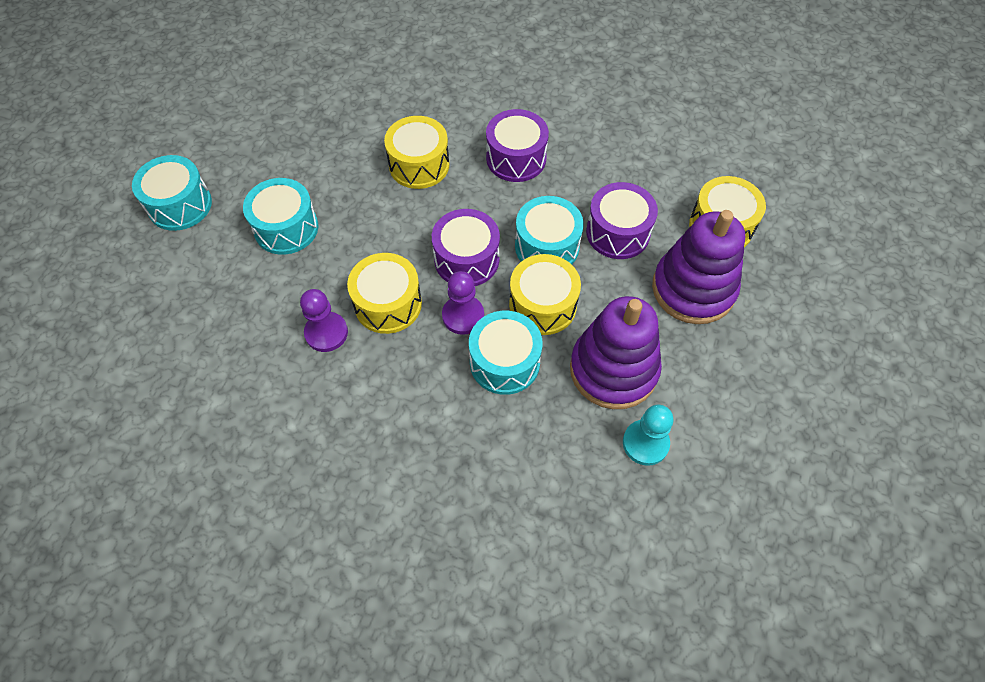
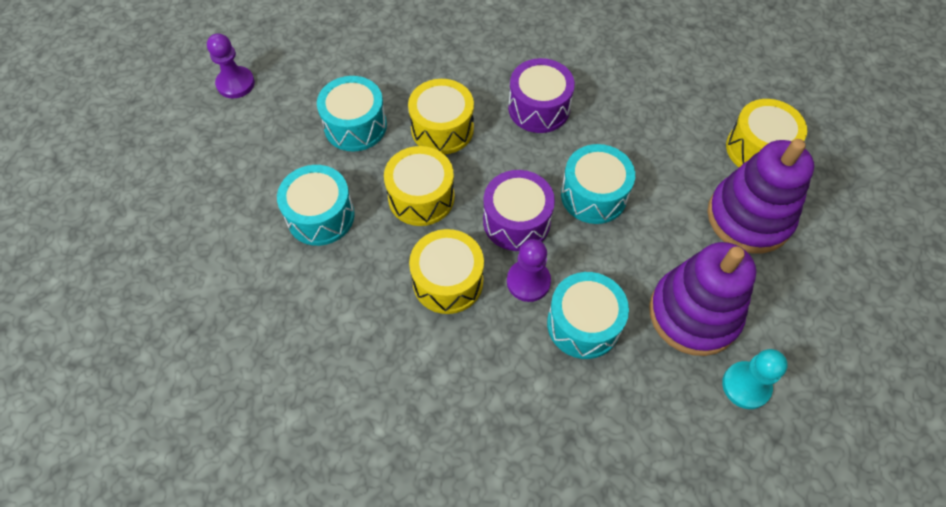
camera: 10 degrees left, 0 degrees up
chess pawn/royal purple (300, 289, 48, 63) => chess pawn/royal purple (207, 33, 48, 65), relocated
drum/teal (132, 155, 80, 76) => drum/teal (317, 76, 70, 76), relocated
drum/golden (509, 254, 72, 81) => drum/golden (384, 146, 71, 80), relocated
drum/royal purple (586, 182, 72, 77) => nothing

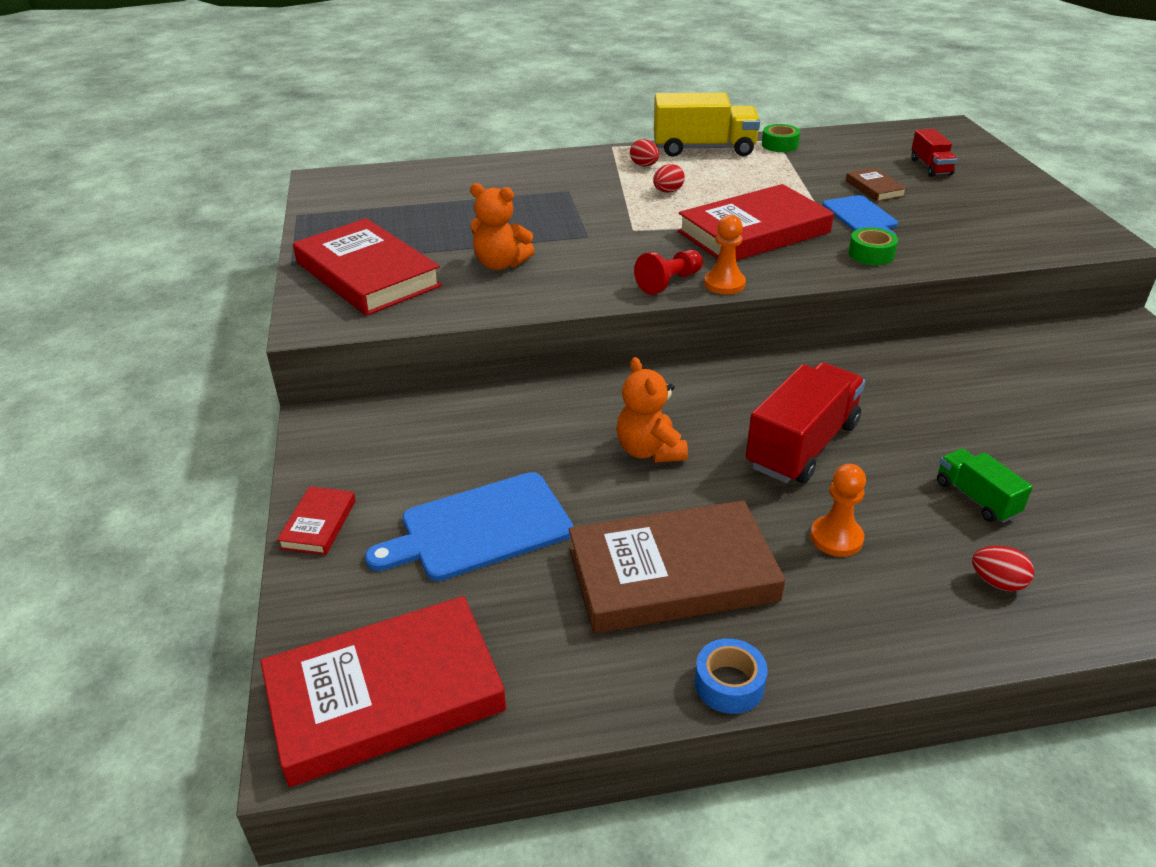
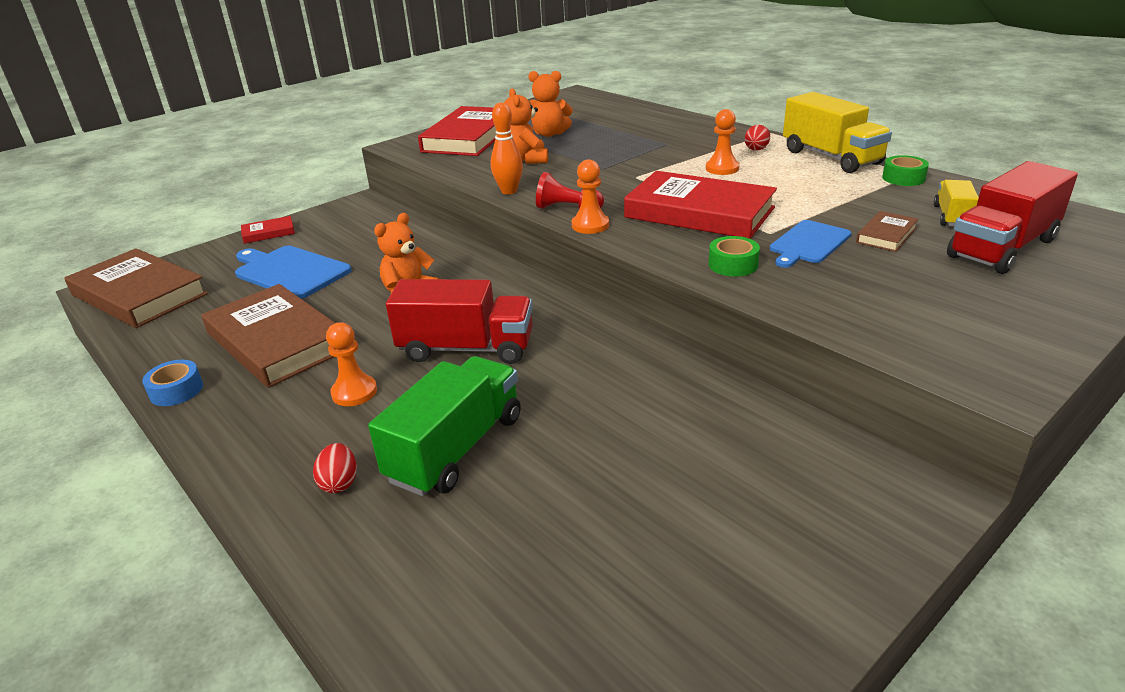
camera: 60 degrees right, 5 degrees down
book/scarlet (260, 596, 246, 191) => book/dark brown (64, 248, 144, 80)
truck/green (937, 448, 96, 75) => truck/green (368, 356, 153, 140), x1.85
nothing => tenpin/orange (491, 103, 32, 91)
nothing => teddy bear/orange (528, 71, 45, 66)
toy egg/scarlet (653, 164, 32, 29) => chess pawn/orange (706, 109, 33, 66)
nothing => truck/golden (934, 180, 45, 46)
truck/scarlet (911, 129, 46, 48) => truck/scarlet (947, 161, 131, 113), x1.85

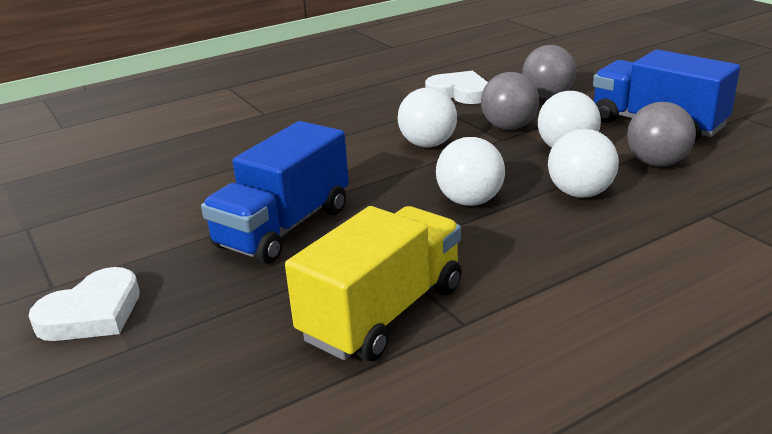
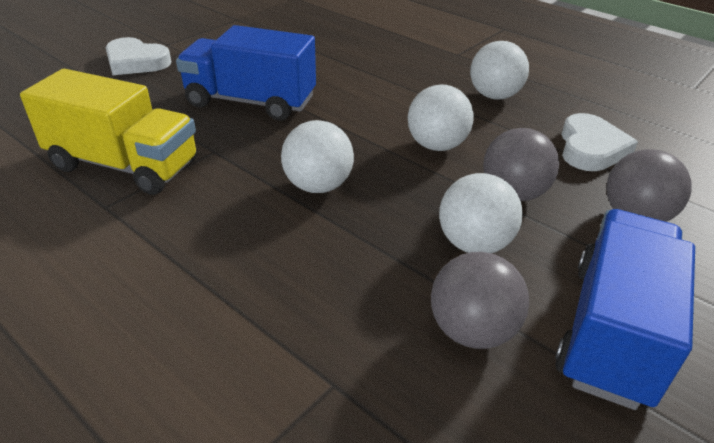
camera: 70 degrees right, 10 degrees up
sphere/white (548, 129, 71, 69) => sphere/white (470, 41, 59, 59), relocated

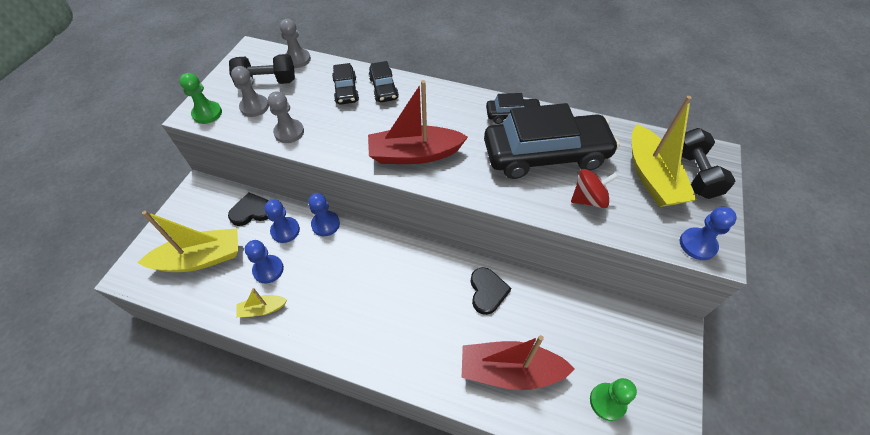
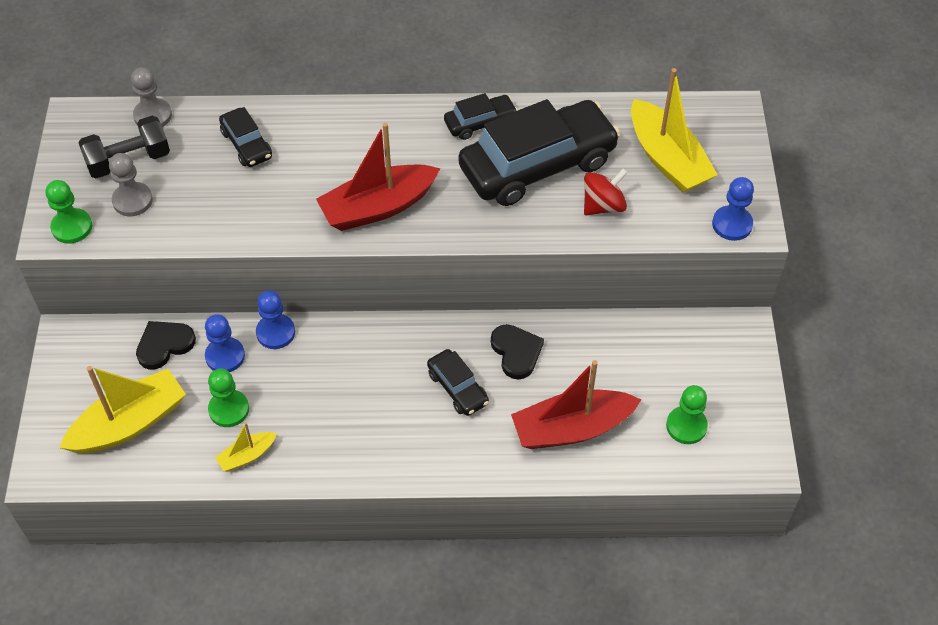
camera: 20 degrees left, 0 degrees up
chess pawn/cobalt (245, 240, 39, 44) => chess pawn/green (208, 368, 41, 59)
car/black (369, 61, 30, 41) => car/black (427, 349, 62, 67), relocated
chess pawn/grey (268, 91, 36, 52) => nothing
hand weight/black (682, 128, 54, 71) => nothing

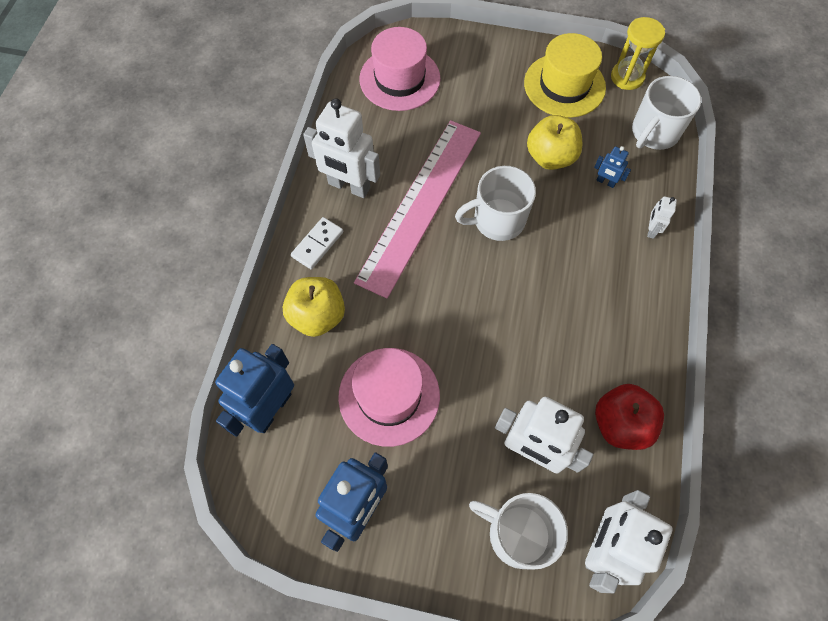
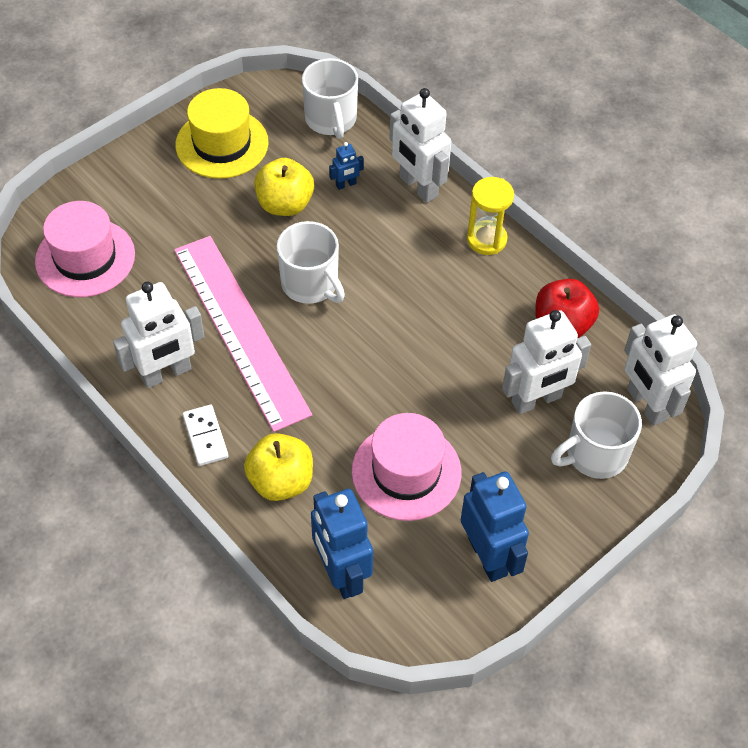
camera: 55 degrees left, 10 degrees down
mug/white (455, 166, 81, 75) => mug/white (277, 221, 68, 83), 60 degrees counterclockwise
robot figure/white (647, 196, 30, 43) => robot figure/white (390, 88, 61, 115), x2.21
sand timer/golden (611, 17, 54, 73) => sand timer/golden (467, 177, 47, 78), relocated

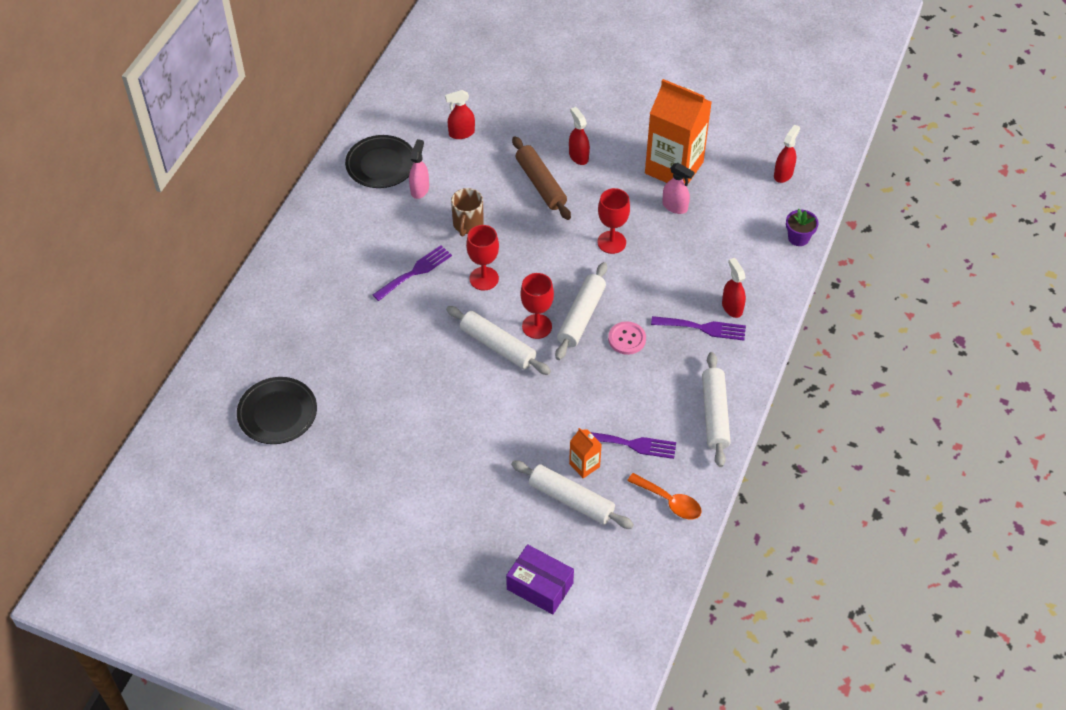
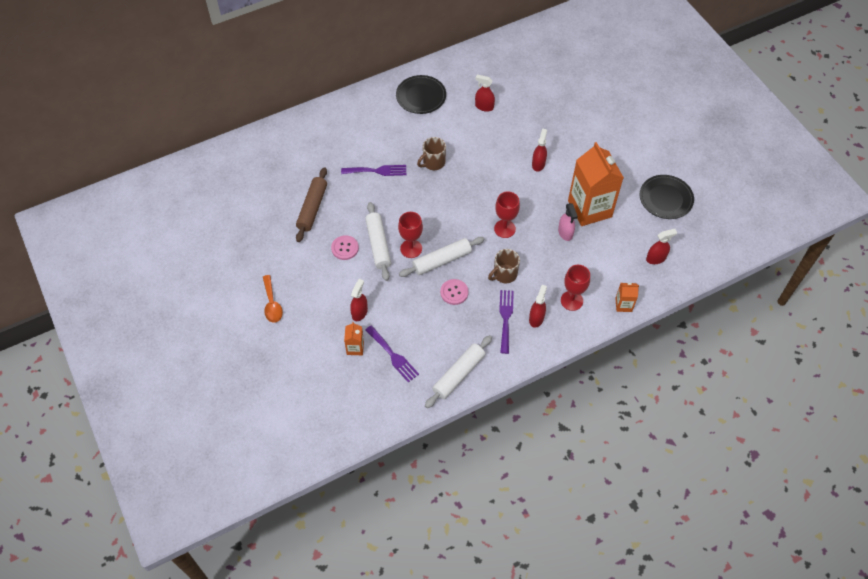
camera: 40 degrees right, 5 degrees up
teaspoon/orange (627, 473, 75, 46) => teaspoon/orange (263, 275, 20, 48), relocated
dough roller/dark brown (512, 136, 59, 84) => dough roller/dark brown (296, 167, 31, 75), relocated
nothing => sewing button/pink (331, 235, 28, 25)
nothing => sprayer/scarlet (350, 279, 18, 42)
nothing => mug/dark brown (488, 249, 32, 34)
dinner fork/royal purple (651, 316, 95, 25) => dinner fork/royal purple (499, 290, 15, 64), 135 degrees counterclockwise
goblet/scarlet (466, 225, 33, 65) => goblet/scarlet (561, 265, 29, 46), relocated
flower pot/royal purple (786, 209, 33, 37) => carton/orange (615, 283, 24, 29)
dinner plate/black (237, 377, 80, 67) => dinner plate/black (640, 175, 54, 44), relocated
sprayer/pink (409, 139, 20, 60) => nothing
box/royal purple (506, 544, 68, 70) => nothing
dough roller/white (511, 460, 123, 69) => nothing

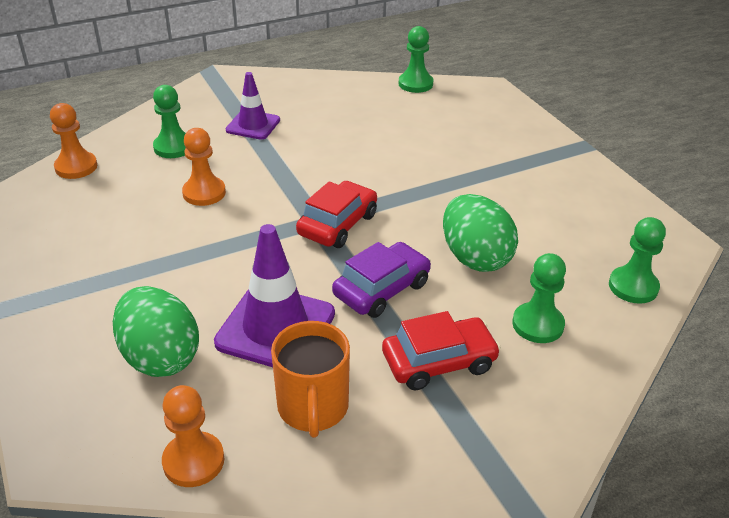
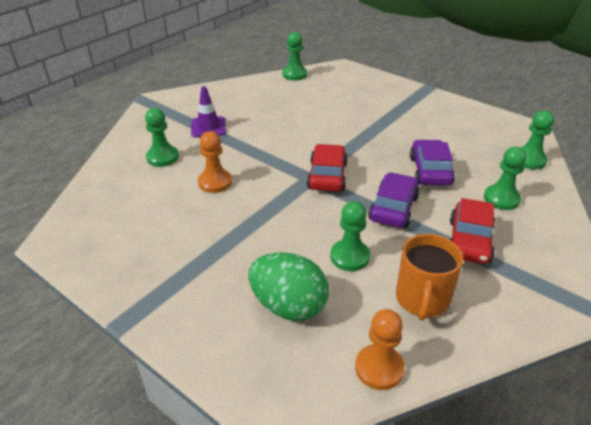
camera: 25 degrees left, 0 degrees up
traffic cone/royal purple (214, 224, 121, 143) => chess pawn/green (330, 201, 40, 70)
mug/orange (271, 321, 79, 117) => mug/orange (396, 234, 67, 87), 45 degrees clockwise
toy egg/green (443, 194, 75, 78) => car/royal purple (410, 140, 45, 45)
car/scarlet (382, 311, 119, 79) => car/scarlet (450, 198, 45, 66), 150 degrees clockwise
chess pawn/orange (50, 103, 47, 76) => nothing

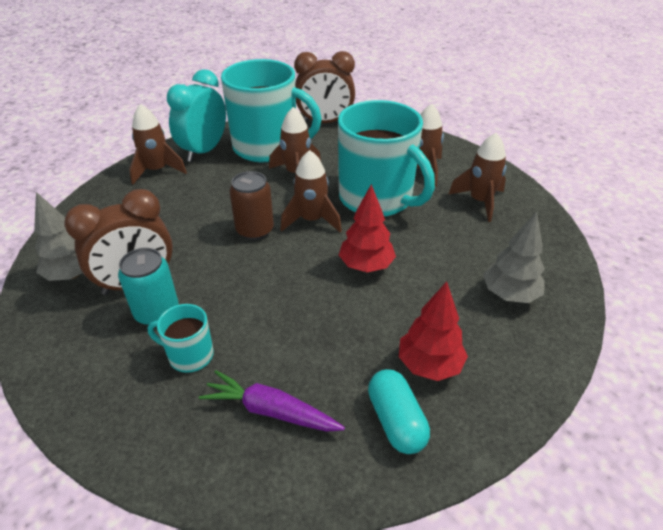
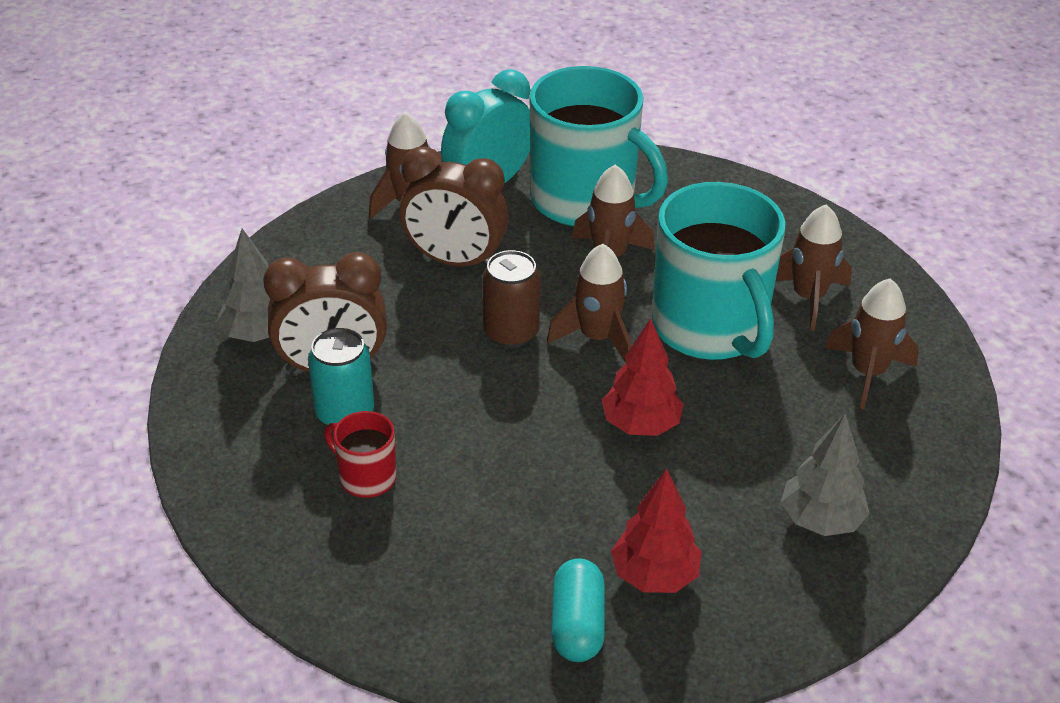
camera: 20 degrees right, 0 degrees up
mug/teal (147, 304, 67, 69) => mug/scarlet (324, 411, 73, 87)
clock/dark brown (294, 51, 61, 72) => clock/dark brown (399, 147, 110, 120), relocated
carrot/royal purple (199, 370, 146, 62) => nothing

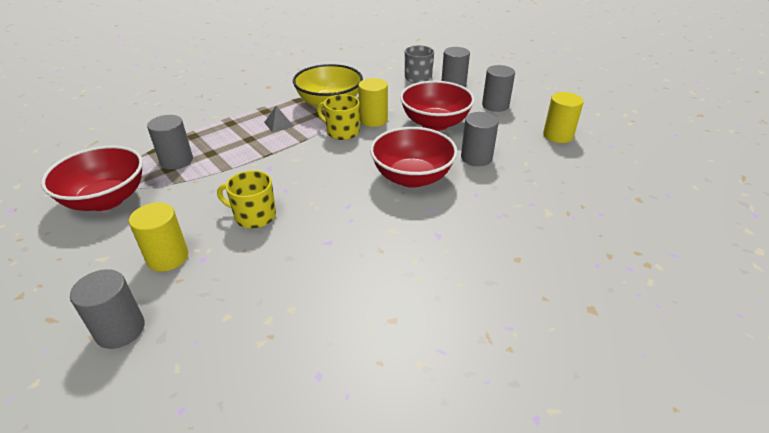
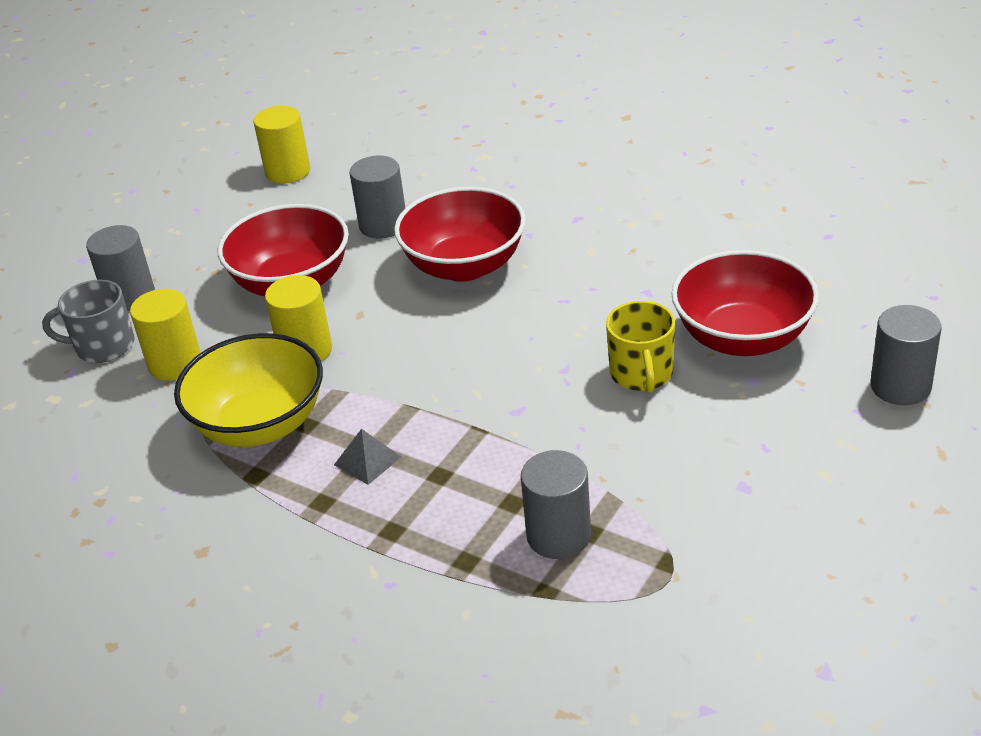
camera: 105 degrees left, 0 degrees up
cylinder shape/golden (129, 203, 59, 68) => cylinder shape/golden (130, 289, 71, 92), relocated
bowl/scarlet (41, 146, 102, 65) => bowl/scarlet (672, 250, 147, 106), relocated
mug/golden (317, 94, 42, 46) => nothing
cylinder shape/grey (482, 65, 33, 47) => nothing

